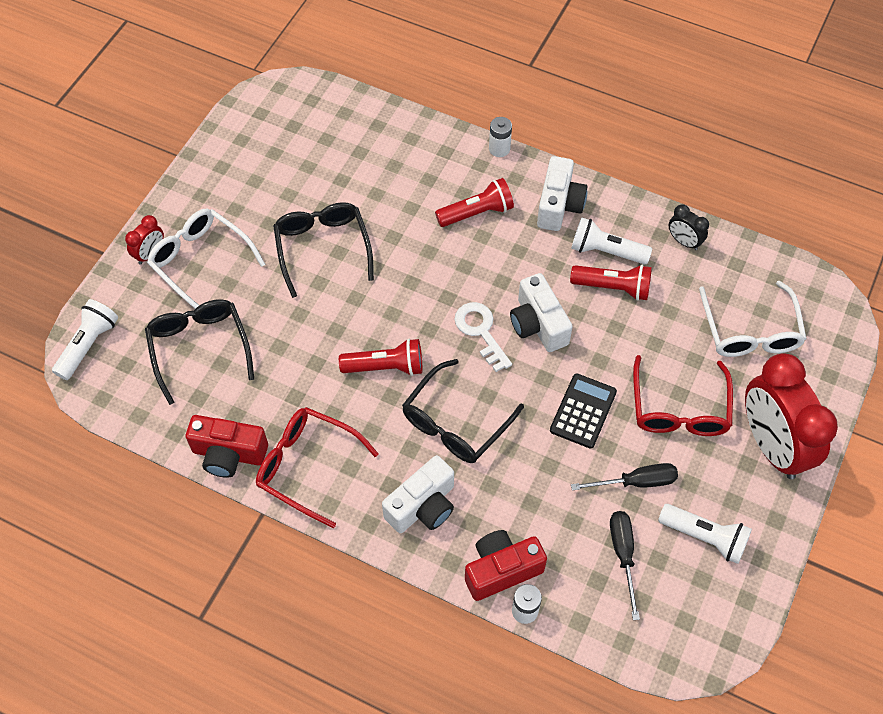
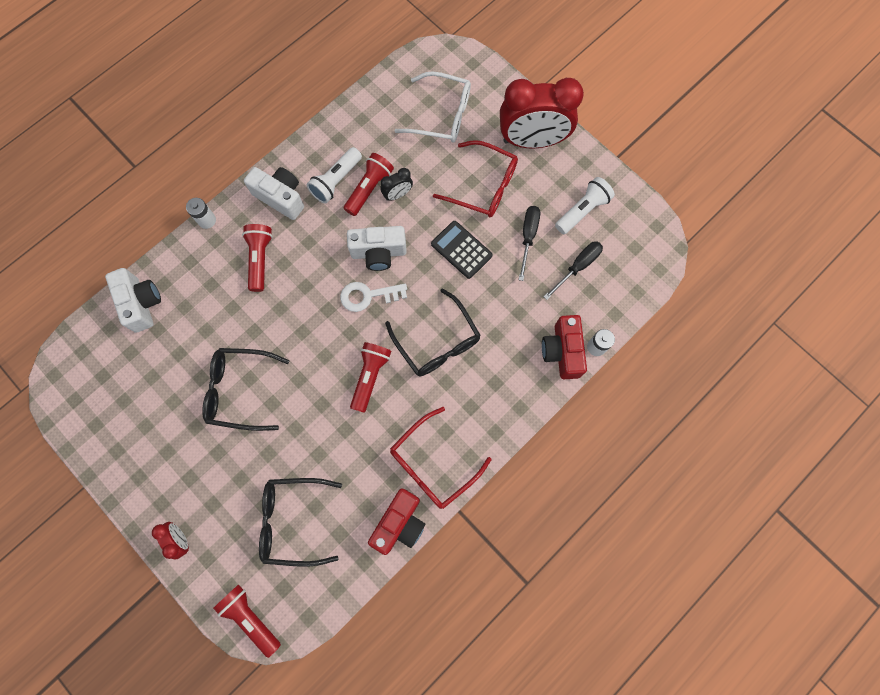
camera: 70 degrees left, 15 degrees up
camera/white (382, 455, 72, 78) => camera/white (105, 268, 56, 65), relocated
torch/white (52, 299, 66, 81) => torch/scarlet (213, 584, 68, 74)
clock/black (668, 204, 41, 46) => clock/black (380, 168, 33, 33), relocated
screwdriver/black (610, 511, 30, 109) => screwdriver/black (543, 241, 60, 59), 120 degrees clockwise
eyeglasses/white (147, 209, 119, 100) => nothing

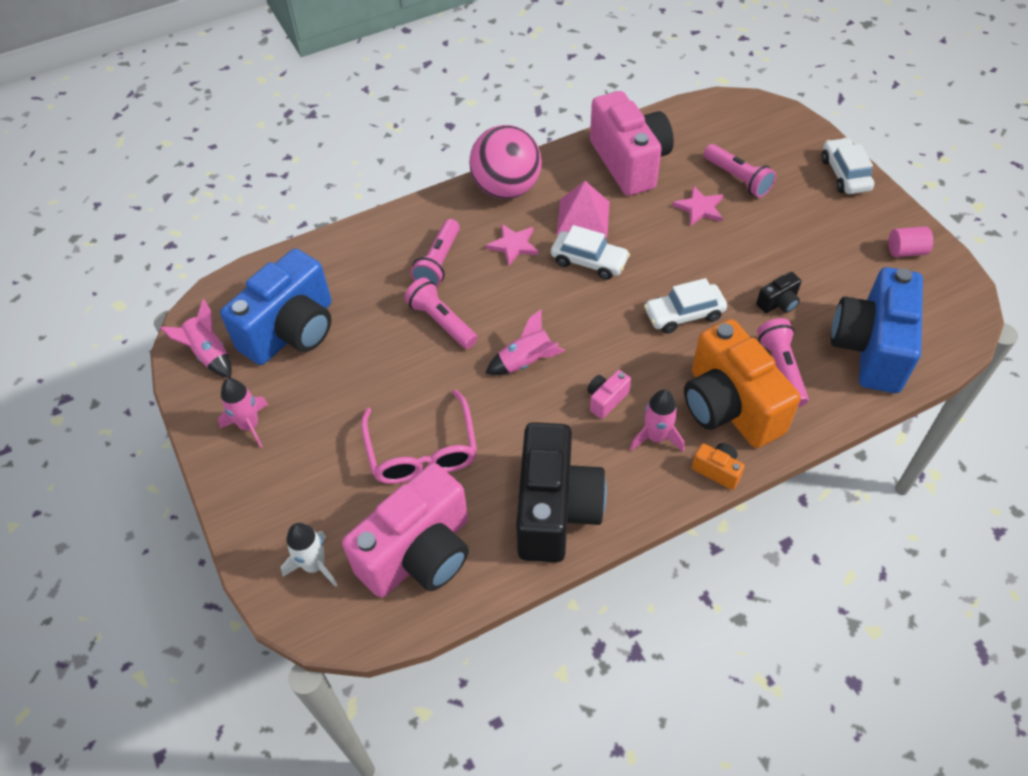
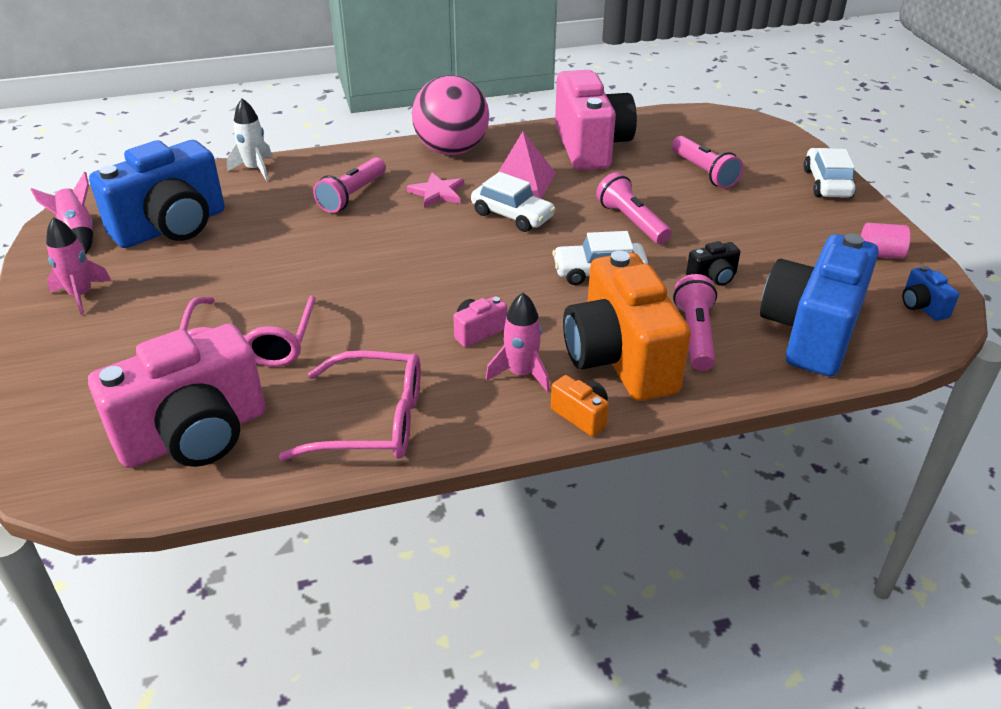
camera: 10 degrees right, 15 degrees down
toy rocket/white (281, 523, 56, 64) => toy rocket/white (227, 98, 45, 83), relocated
camera/black (516, 422, 91, 141) => eyeglasses/pink (279, 350, 142, 111)
torch/pink (404, 277, 74, 72) => torch/pink (596, 172, 76, 72), relocated
nothing => camera/cobalt (902, 266, 57, 55)
toy rocket/pink (485, 310, 80, 65) => nothing
five-pointed star/pink (673, 186, 50, 40) => nothing

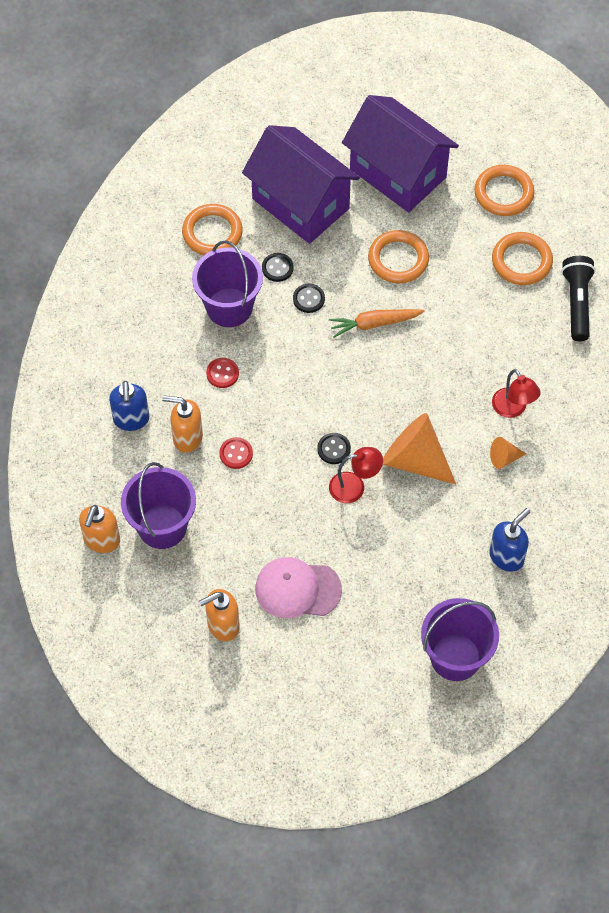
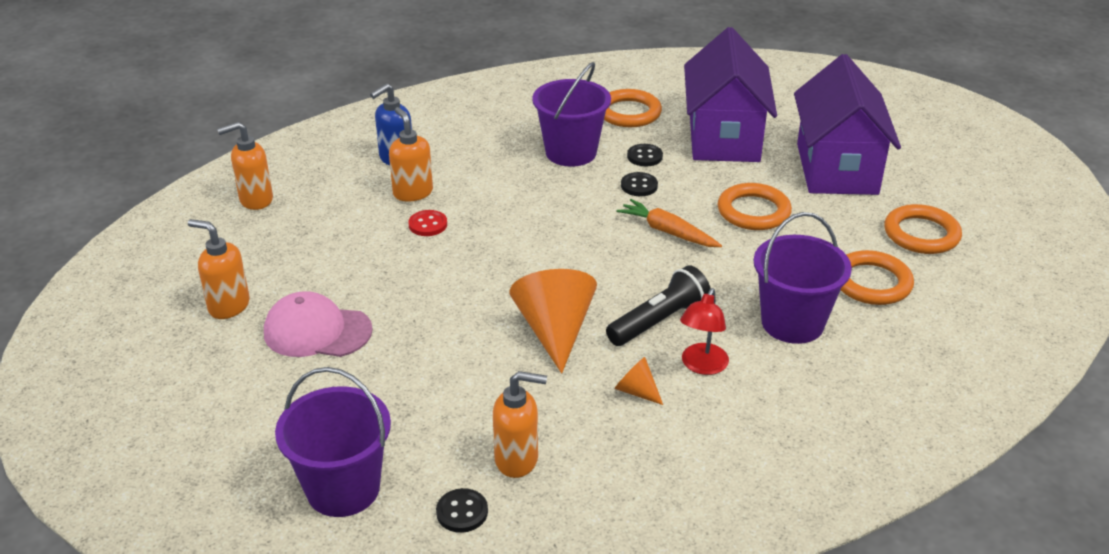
camera: 50 degrees right, 25 degrees down
peaked cap/pink (255, 557, 87, 61) => peaked cap/pink (264, 291, 109, 66), 45 degrees counterclockwise
sewing button/black (317, 433, 34, 31) => sewing button/black (436, 488, 52, 45), relocated
pump bottle/cobalt (489, 508, 42, 64) => pump bottle/orange (493, 371, 54, 107)
torch/black (561, 256, 35, 85) => torch/black (606, 265, 105, 81), relocated
pail/royal purple (121, 462, 75, 87) => pail/royal purple (754, 212, 98, 132), relocated
sewing button/scarlet (206, 358, 33, 30) => nothing
desk lamp/scarlet (329, 447, 54, 56) => nothing

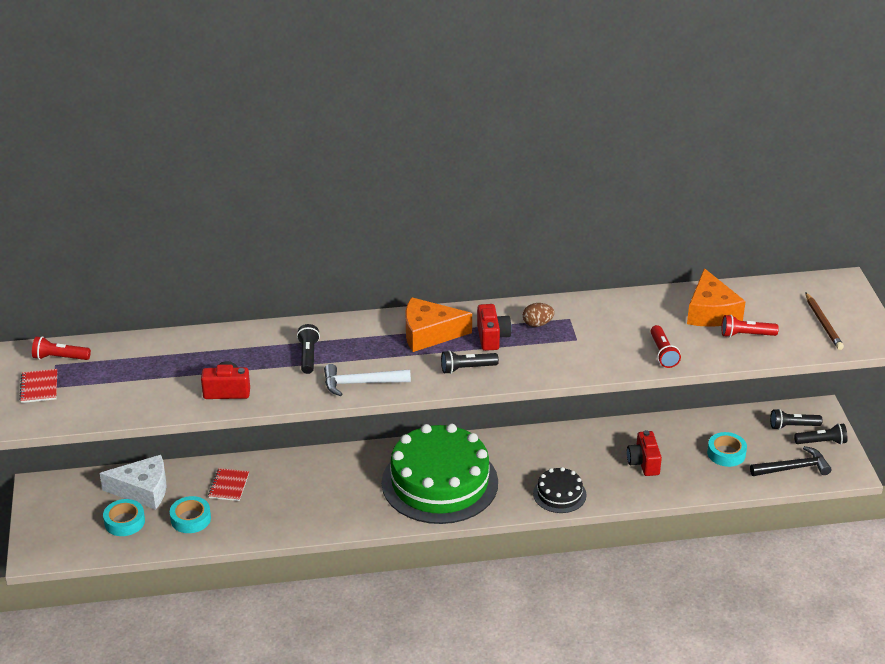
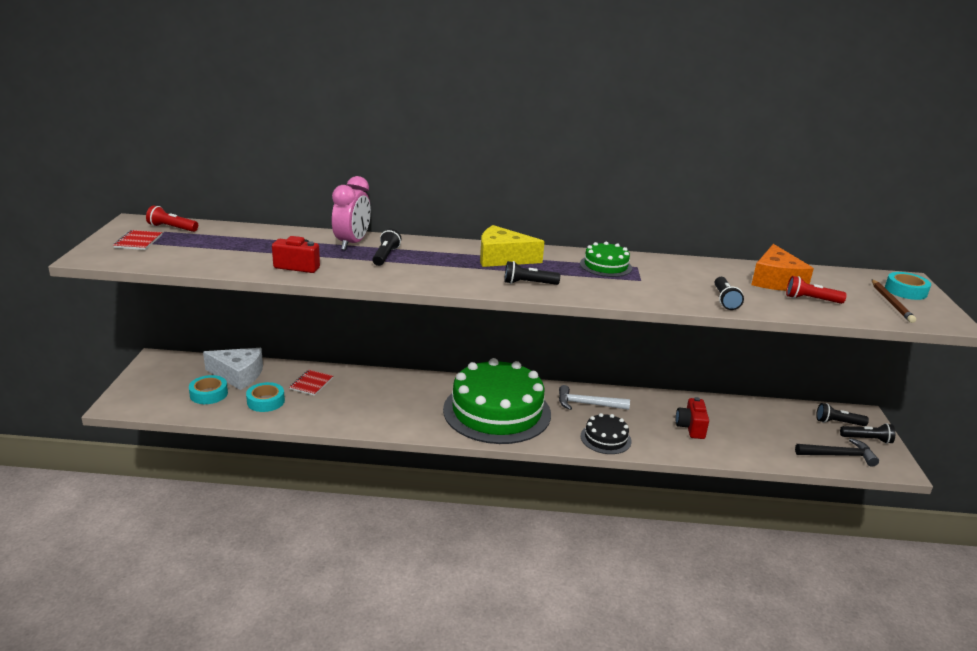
camera: 10 degrees right, 10 degrees down
nothing => clock/pink (332, 176, 39, 74)
cheese wedge/orange (406, 297, 66, 55) => cheese wedge/golden (480, 225, 65, 42)
claw hammer/white (324, 364, 87, 32) => claw hammer/white (559, 385, 71, 25), relocated
toy egg/dark brown (523, 303, 31, 24) => gateau/green (580, 242, 52, 35)
torch/scarlet (650, 325, 31, 43) => torch/black (715, 277, 29, 33)
tape/teal (707, 432, 40, 35) => tape/teal (885, 272, 46, 28), relocated
camera/scarlet (477, 304, 35, 47) => nothing

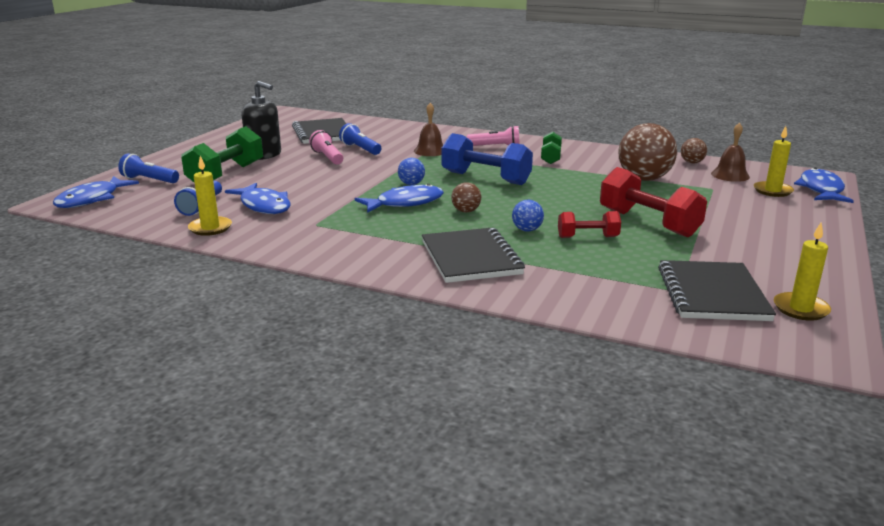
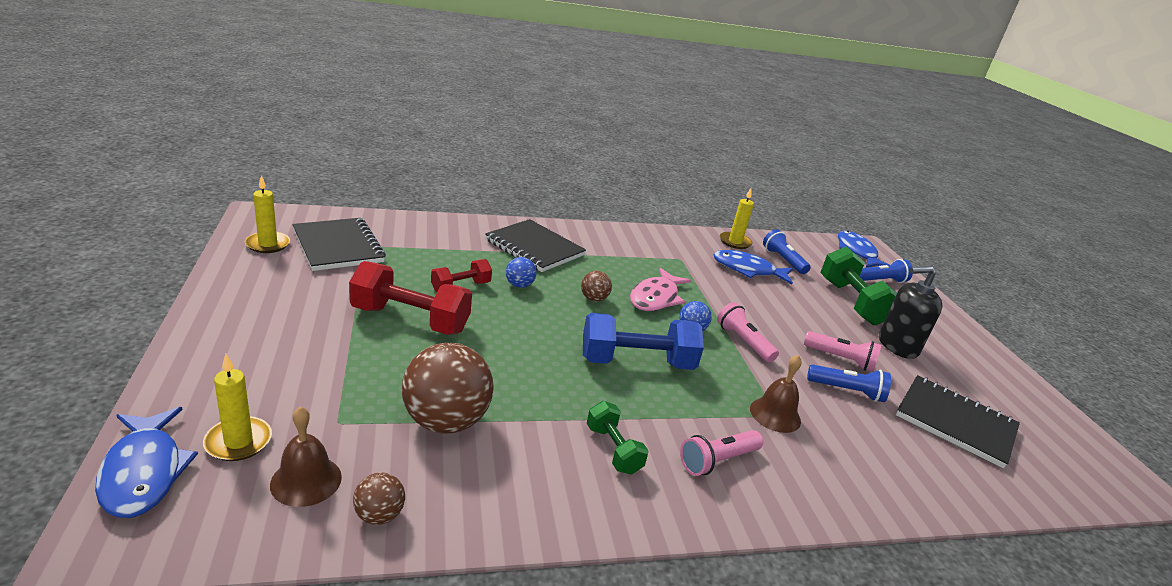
camera: 140 degrees right, 5 degrees up
fish figure/cobalt (355, 184, 89, 29) => fish figure/pink (630, 268, 61, 43)
nothing => torch/pink (717, 302, 62, 60)

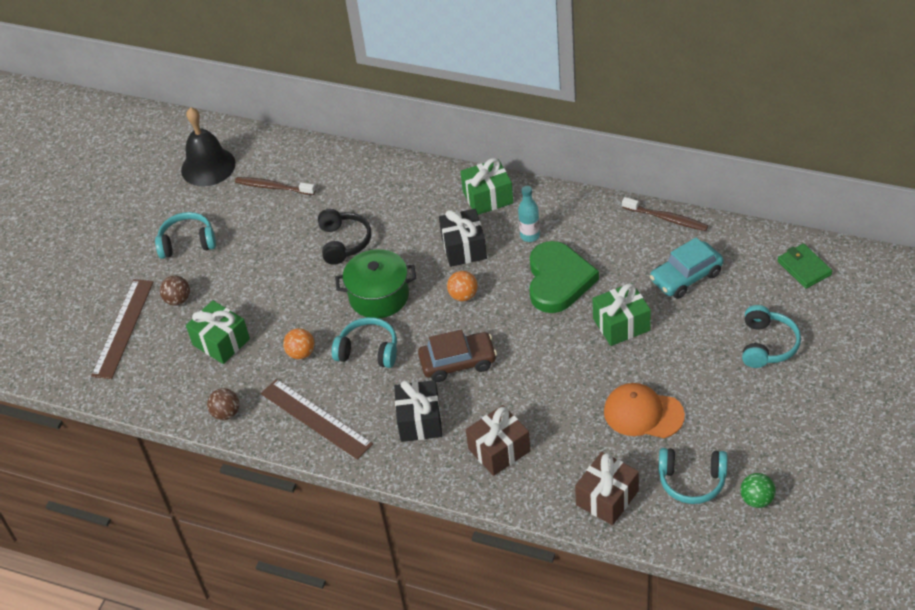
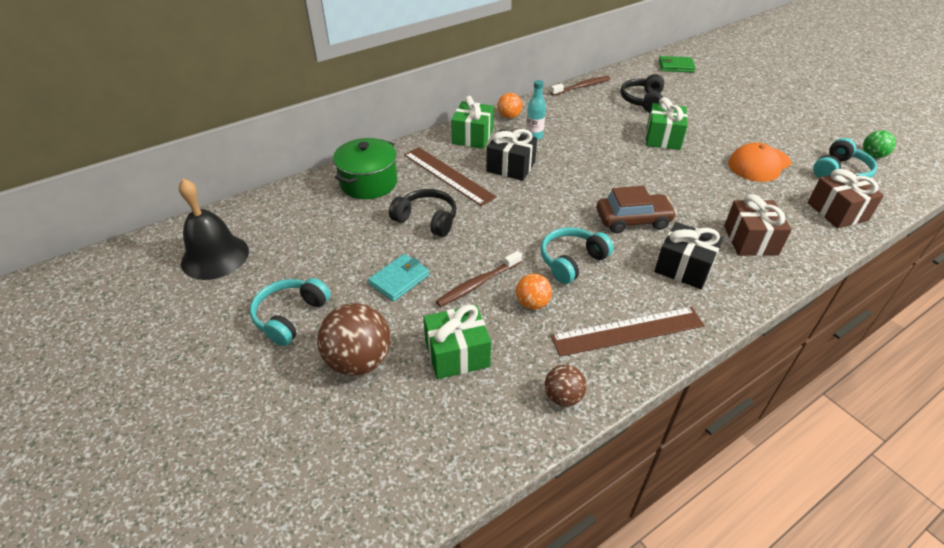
camera: 60 degrees left, 5 degrees down
sphere/dark brown (160, 276, 30, 29) => sphere/dark brown (317, 303, 74, 73), x1.80
stockpot/green (335, 249, 81, 69) => stockpot/green (333, 138, 64, 61), relocated
nothing => card wallet/teal (368, 254, 61, 48)
ruler/dark brown (91, 279, 62, 100) => ruler/dark brown (404, 147, 93, 59), relocated
dental brush/dark brown (235, 177, 81, 18) => dental brush/dark brown (436, 251, 86, 56), relocated
sphere/orange (447, 271, 31, 30) => sphere/orange (498, 93, 25, 26), relocated
car/dark brown (418, 330, 79, 52) => car/dark brown (597, 186, 80, 47), 60 degrees clockwise
car/teal (650, 237, 74, 62) => headphones/black (620, 74, 44, 39)
heart/green (529, 241, 70, 72) => nothing
headphones/teal (742, 305, 59, 63) => nothing

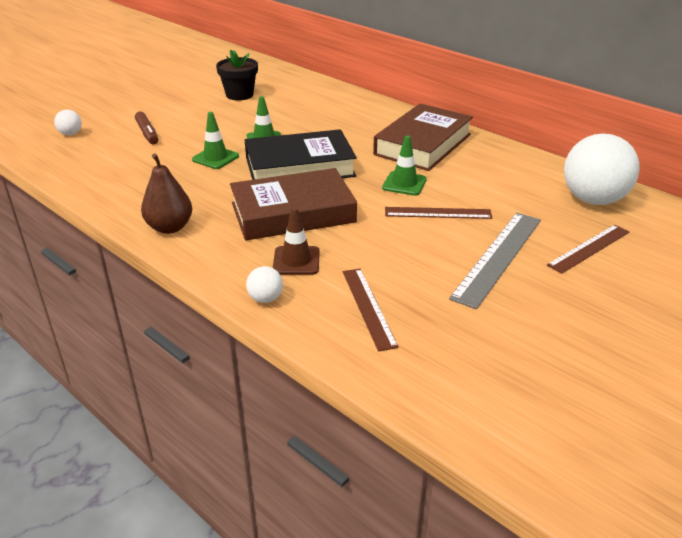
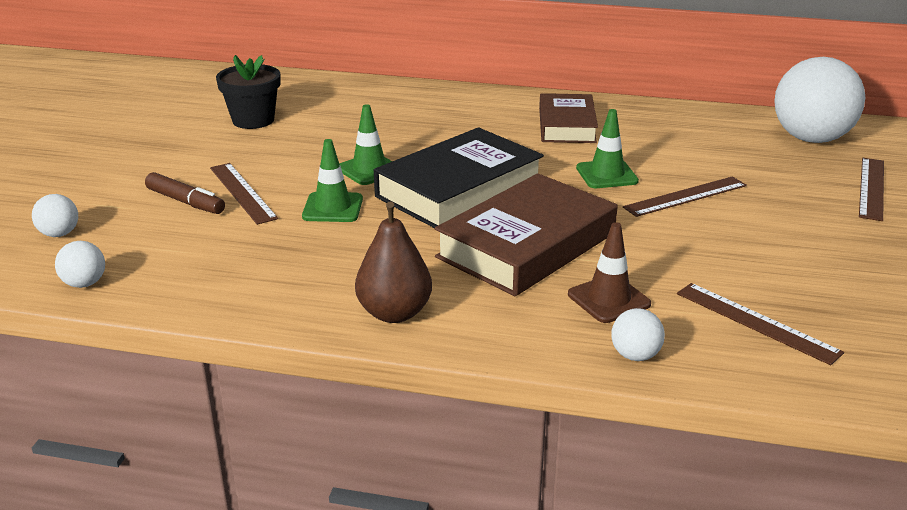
camera: 30 degrees left, 5 degrees down
nothing => sphere/white (55, 241, 50, 47)
nothing => ruler/dark brown (210, 163, 68, 62)
book/dark brown (373, 103, 100, 68) => book/dark brown (539, 93, 59, 50), x0.64
ruler/grey (449, 213, 92, 96) => nothing

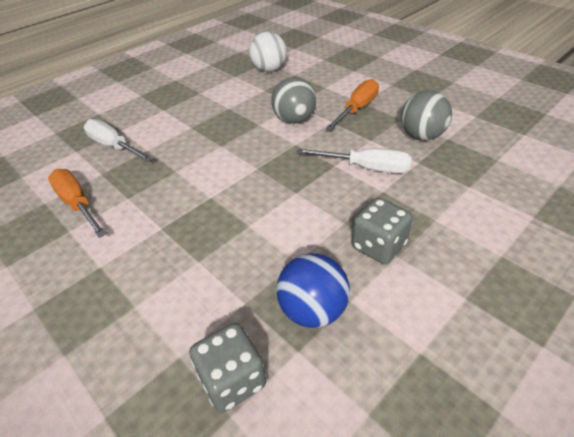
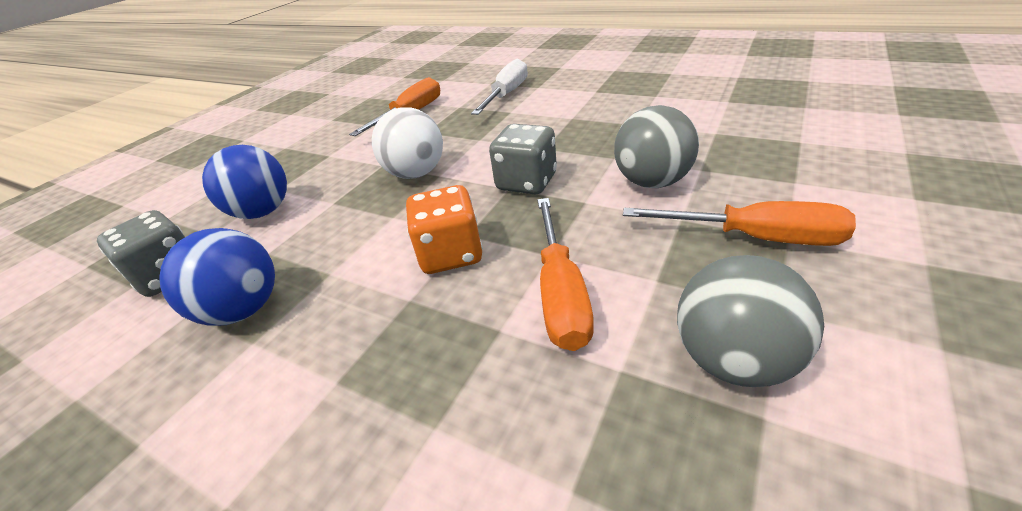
camera: 75 degrees right, 5 degrees down
nothing => sphere/cobalt (202, 145, 85, 74)
sphere/white (249, 32, 38, 40) => sphere/white (372, 107, 71, 72), relocated
nothing => die/orange (406, 185, 77, 89)
die/grey (352, 198, 61, 66) => die/grey (489, 124, 68, 70), relocated
screwdriver/white (297, 148, 115, 25) => screwdriver/orange (537, 198, 57, 153)

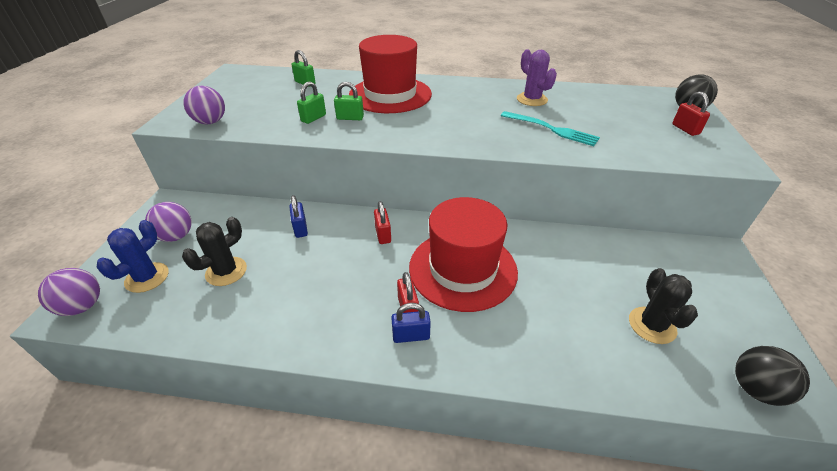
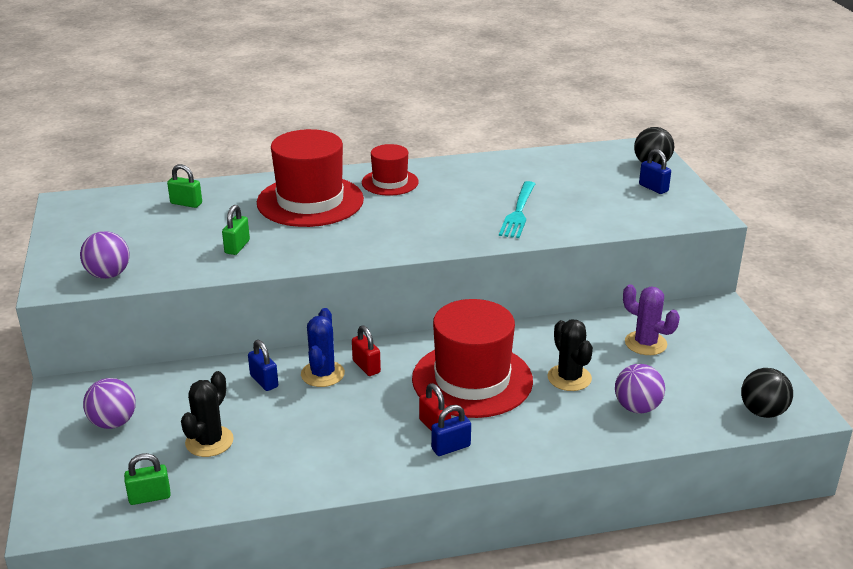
camera: 20 degrees left, 10 degrees down
padlock/green (334, 82, 30, 38) => padlock/green (124, 453, 47, 52), relocated
saguaro cactus/cobalt (97, 220, 72, 73) => saguaro cactus/cobalt (301, 308, 44, 79), relocated
nothing => top hat/scarlet (362, 144, 57, 52)
dinner fork/teal (501, 111, 99, 35) => dinner fork/teal (499, 181, 36, 57), 90 degrees clockwise
saguaro cactus/black (629, 268, 69, 76) => saguaro cactus/black (547, 320, 46, 71), relocated
sphere/royal purple (38, 268, 62, 48) => sphere/royal purple (615, 364, 50, 49), relocated
saguaro cactus/royal purple (517, 49, 40, 57) => saguaro cactus/royal purple (623, 284, 57, 71), relocated
padlock/scarlet (672, 91, 38, 45) => padlock/cobalt (639, 149, 32, 45)

